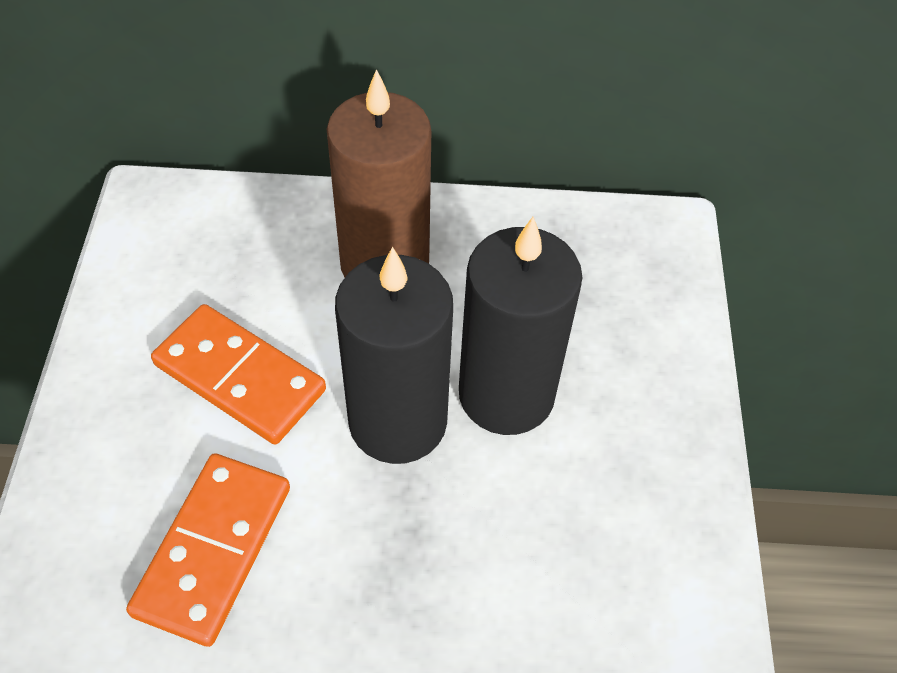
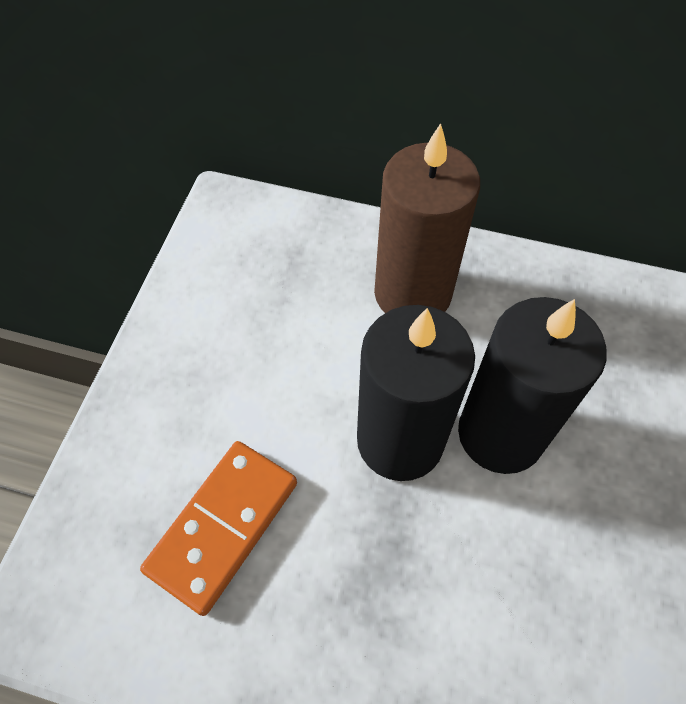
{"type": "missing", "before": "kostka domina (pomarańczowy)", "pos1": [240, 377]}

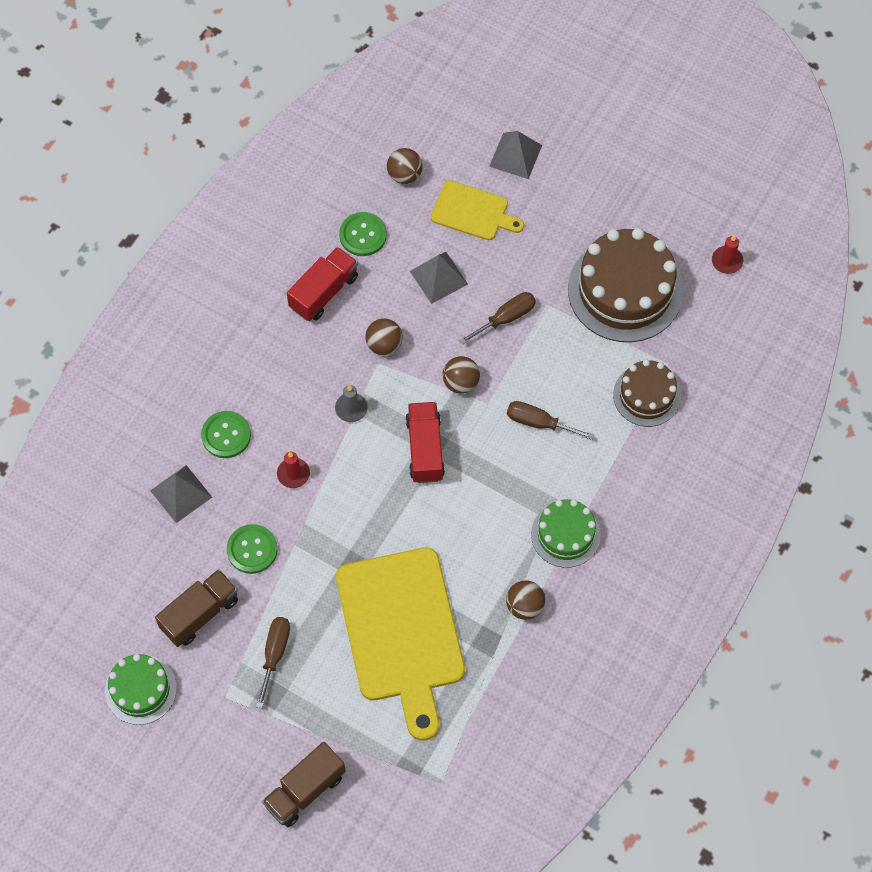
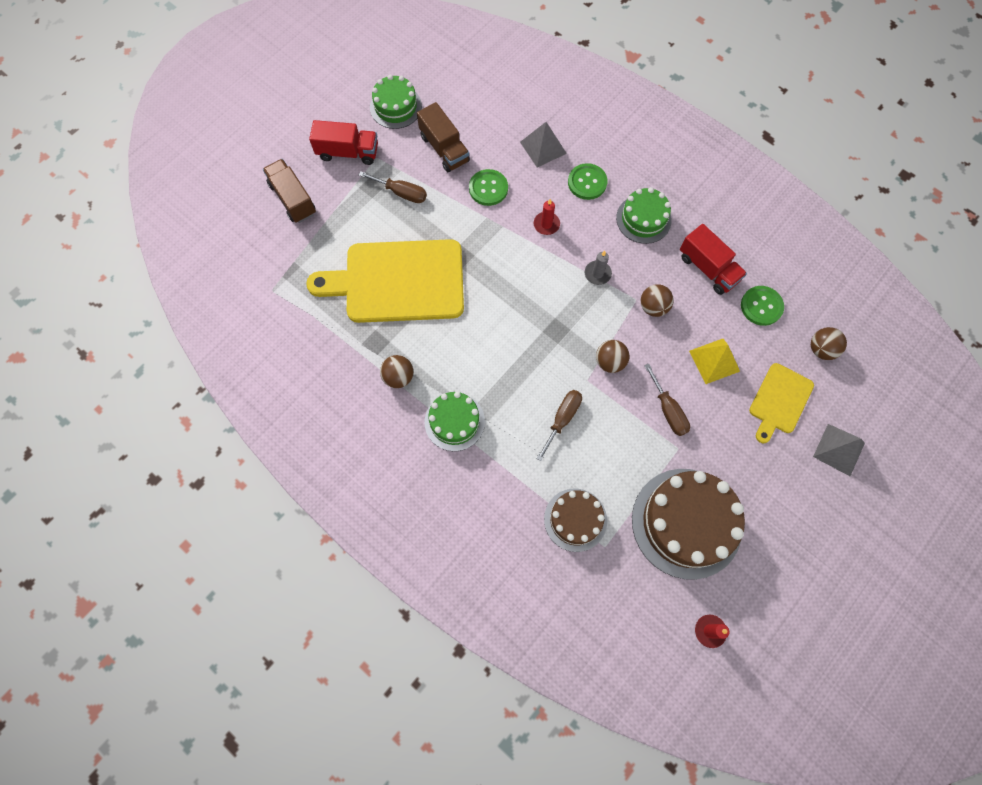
{"type": "colour", "before": "piramida (szary)", "after": "piramida (żółty)", "pos1": [438, 277], "pos2": [714, 361]}
{"type": "relocated", "before": "ciężarówka (czerwony)", "pos1": [425, 449], "pos2": [348, 152]}
{"type": "appeared", "after": "tort (zielony)", "pos2": [643, 219]}

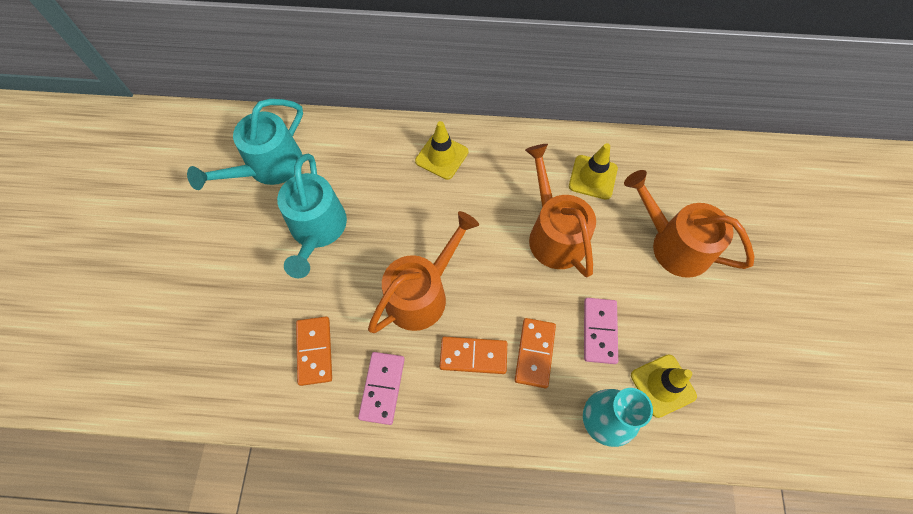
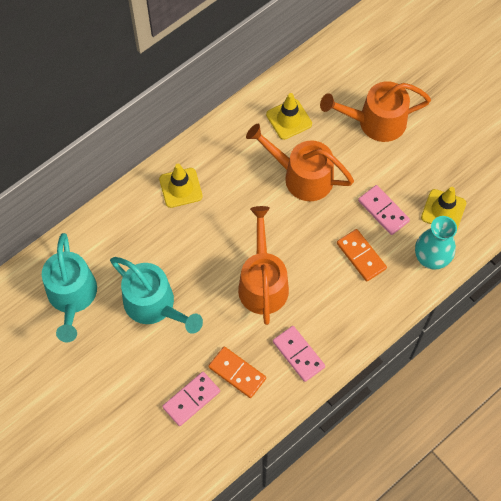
{"type": "missing", "before": "kostka domina (pomarańczowy)", "pos1": [473, 356]}
{"type": "appeared", "after": "kostka domina (różowy)", "pos2": [191, 399]}

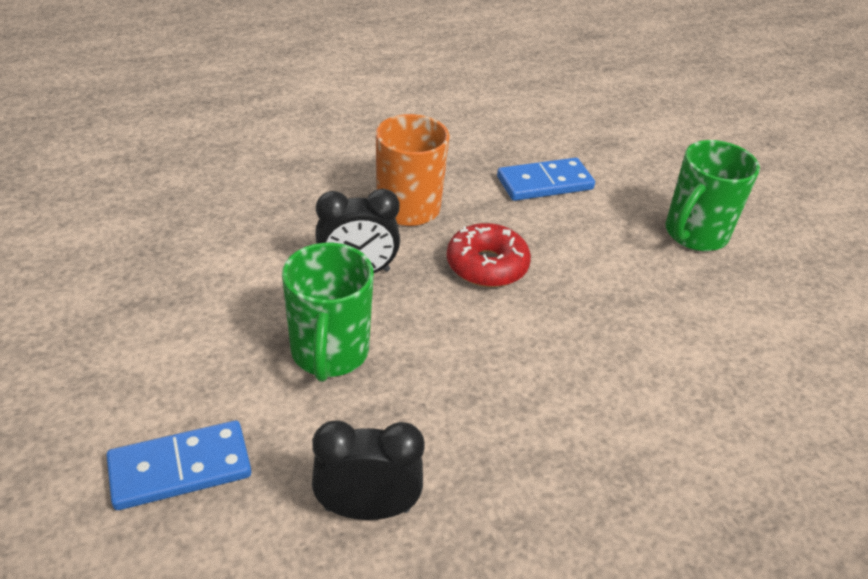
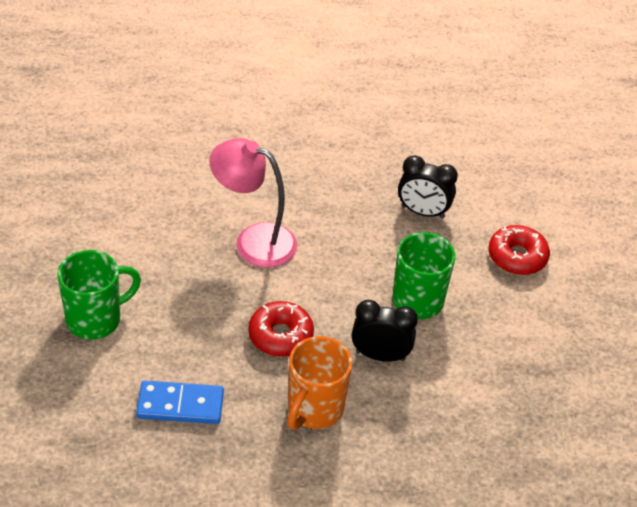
{"type": "exchanged", "before": "kostka domina (niebieski)", "after": "donut (czerwony)", "pos1": [180, 468], "pos2": [517, 257]}
{"type": "appeared", "after": "lampka (różowy)", "pos2": [253, 241]}

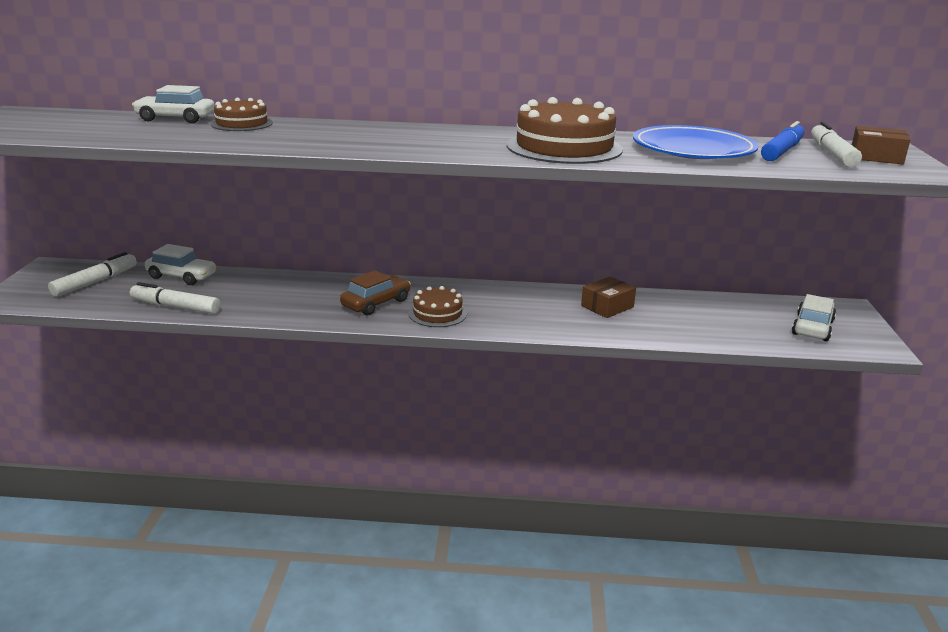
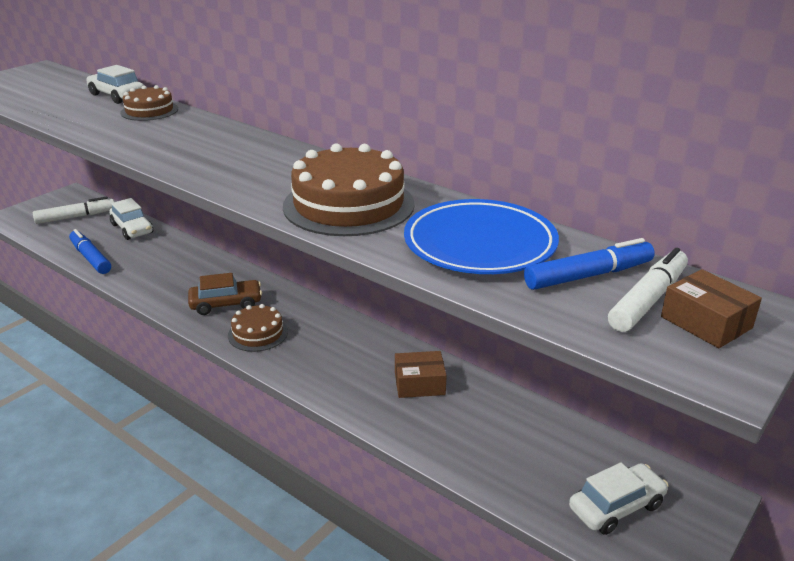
{"type": "colour", "before": "flamaster (biały)", "after": "flamaster (niebieski)", "pos1": [175, 307], "pos2": [91, 258]}

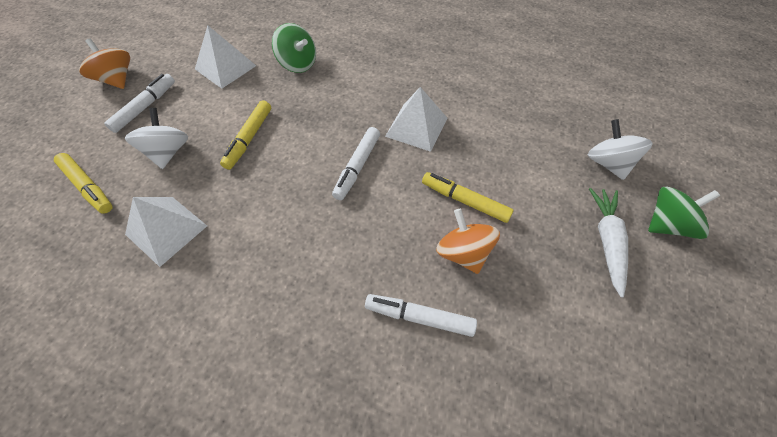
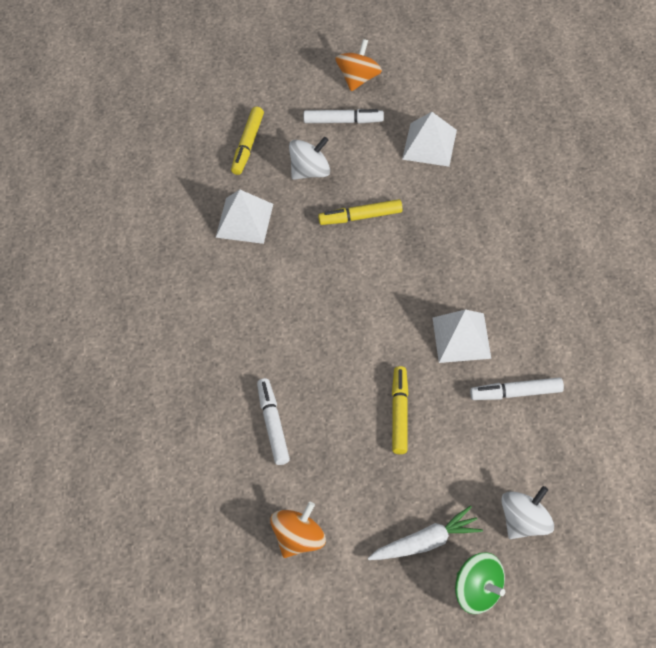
{"type": "missing", "before": "bączek (zielony)", "pos1": [298, 64]}
{"type": "relocated", "before": "flamaster (biały)", "pos1": [357, 167], "pos2": [516, 393]}
{"type": "relocated", "before": "bączek (pomarańczowy)", "pos1": [463, 252], "pos2": [299, 538]}

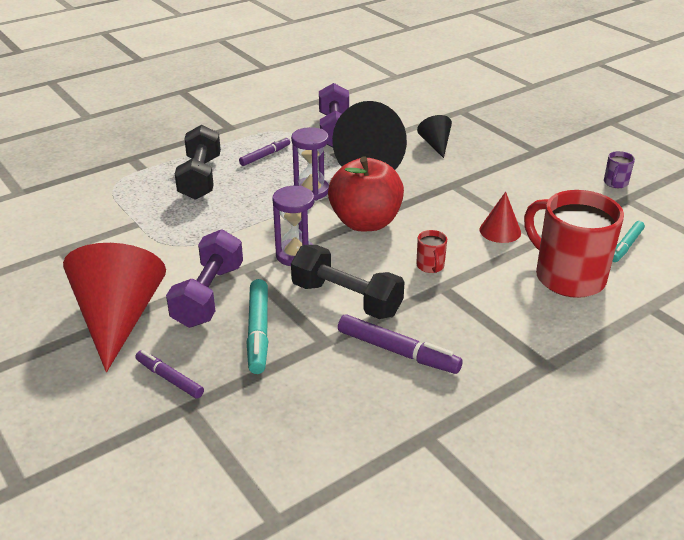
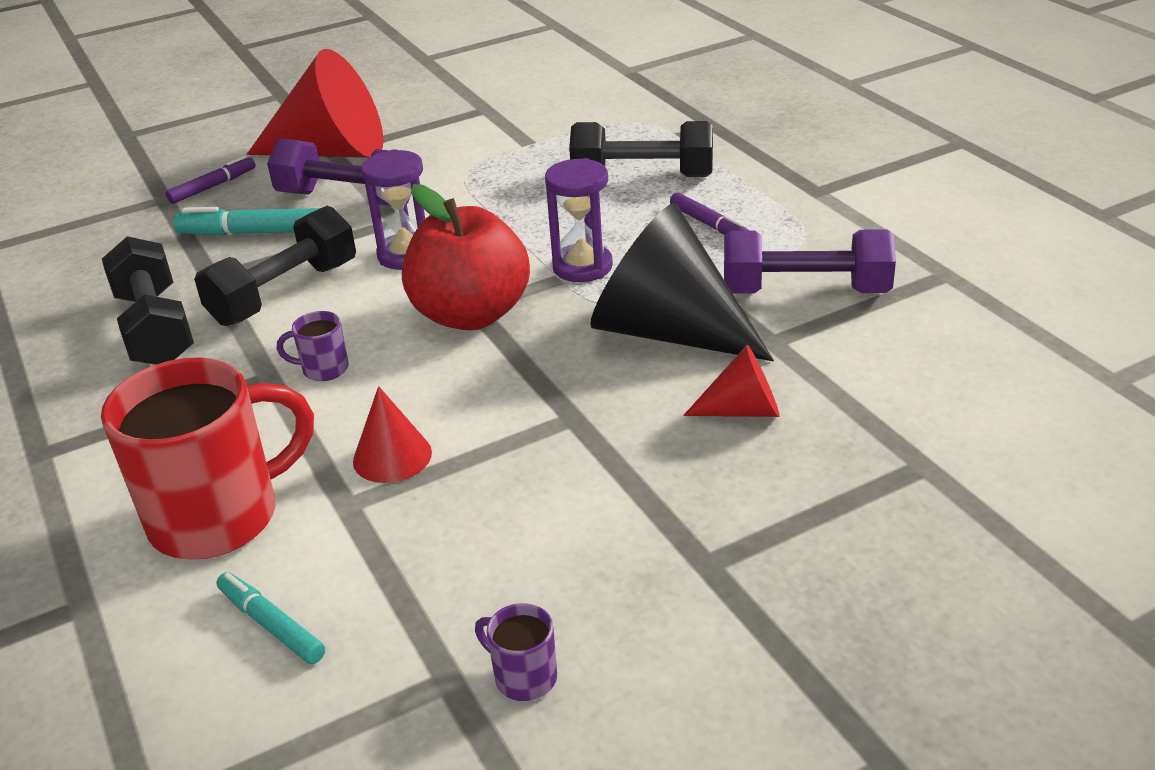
{"type": "colour", "before": "stożek (czarny)", "after": "stożek (czerwony)", "pos1": [435, 145], "pos2": [743, 410]}
{"type": "colour", "before": "kubek (czerwony)", "after": "kubek (fioletowy)", "pos1": [430, 266], "pos2": [323, 369]}
{"type": "exchanged", "before": "flamaster (fioletowy)", "after": "hantel (czarny)", "pos1": [397, 351], "pos2": [155, 328]}

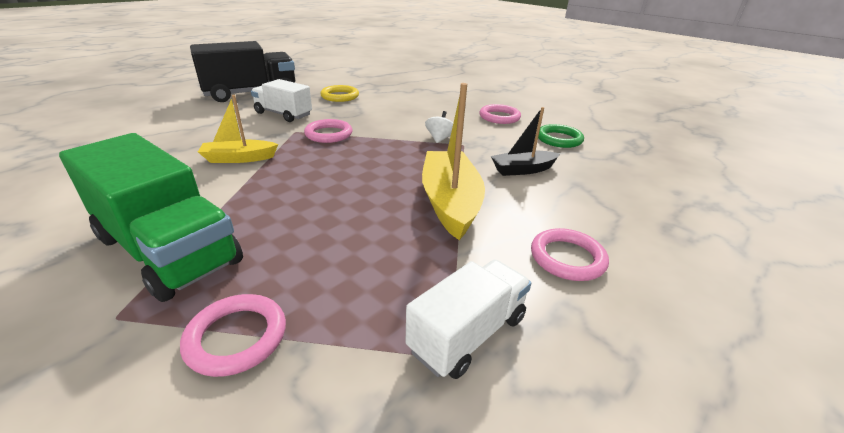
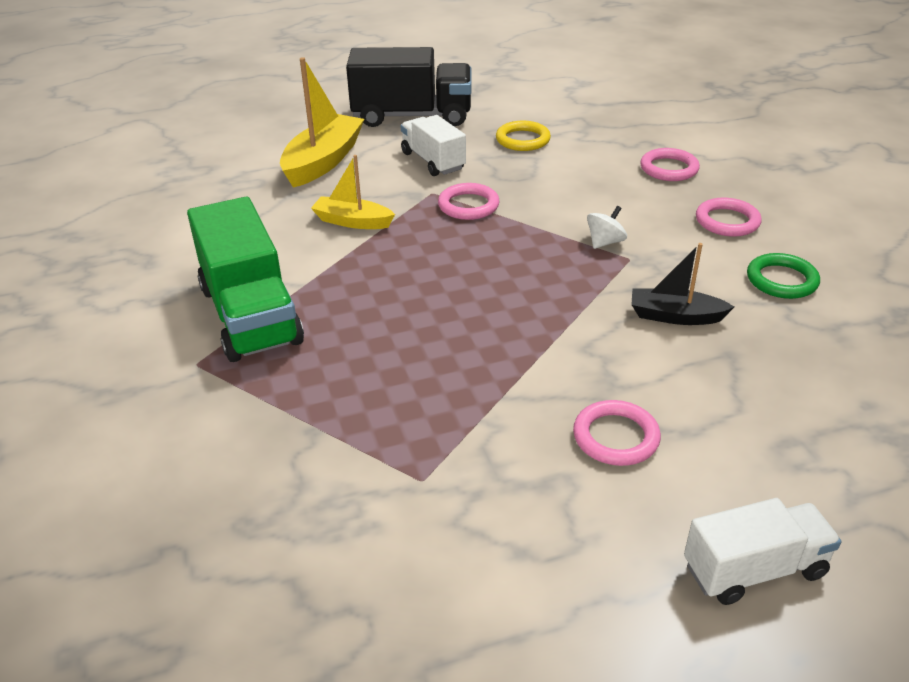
{"type": "relocated", "before": "łódka (żółty)", "pos1": [450, 202], "pos2": [323, 161]}
{"type": "relocated", "before": "ciężarówka (biały)", "pos1": [468, 334], "pos2": [754, 569]}
{"type": "relocated", "before": "pierścień (różowy)", "pos1": [236, 337], "pos2": [669, 169]}

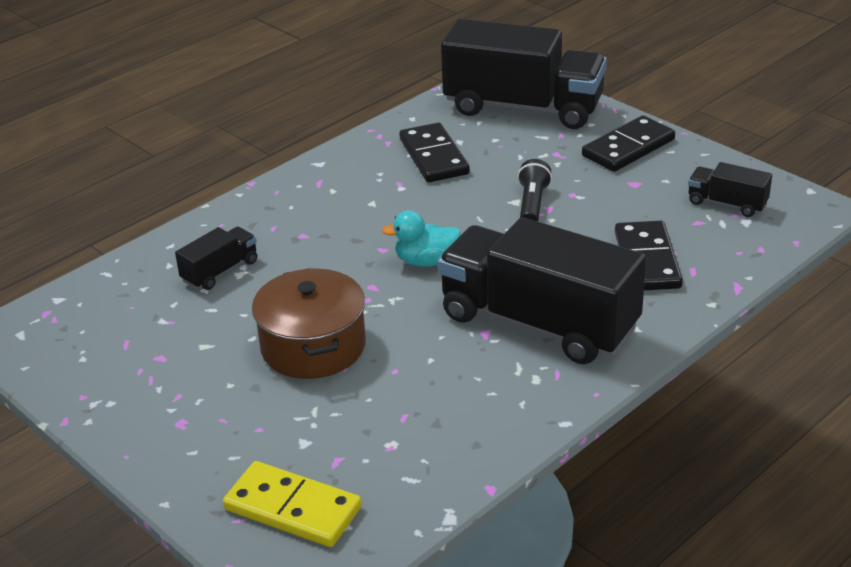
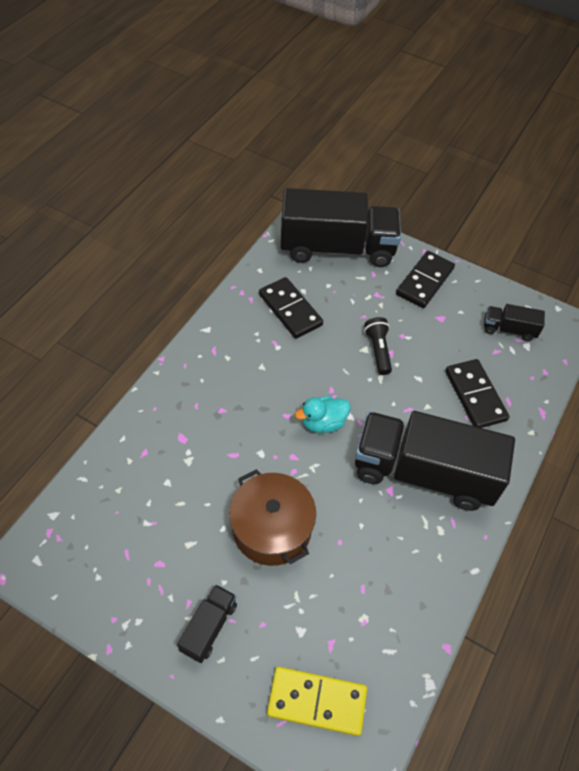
{"type": "relocated", "before": "ciężarówka (czarny)", "pos1": [220, 271], "pos2": [209, 627]}

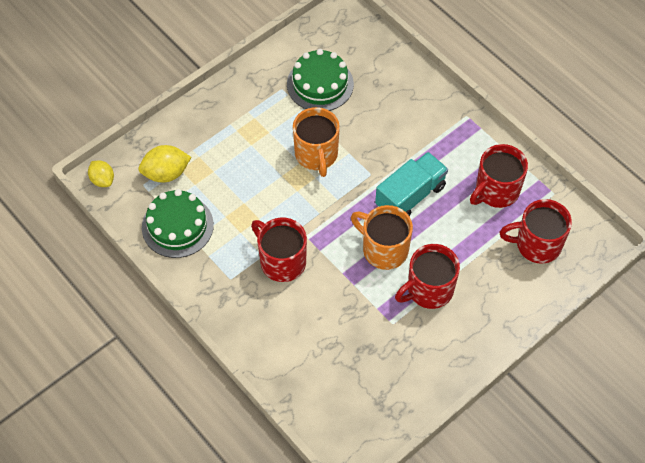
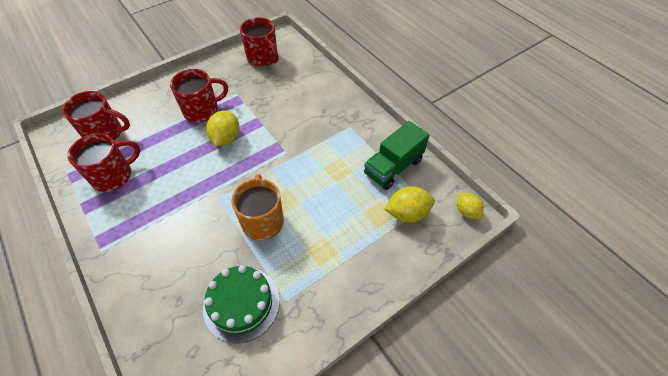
{"type": "missing", "before": "ciężarówka (turkusowy)", "pos1": [410, 196]}
{"type": "exchanged", "before": "tort (zielony)", "after": "ciężarówka (zielony)", "pos1": [177, 226], "pos2": [393, 167]}
{"type": "exchanged", "before": "kubek (pomarańczowy)", "after": "cytryna (żółty)", "pos1": [384, 249], "pos2": [226, 138]}
{"type": "relocated", "before": "kubek (czerwony)", "pos1": [282, 261], "pos2": [263, 58]}

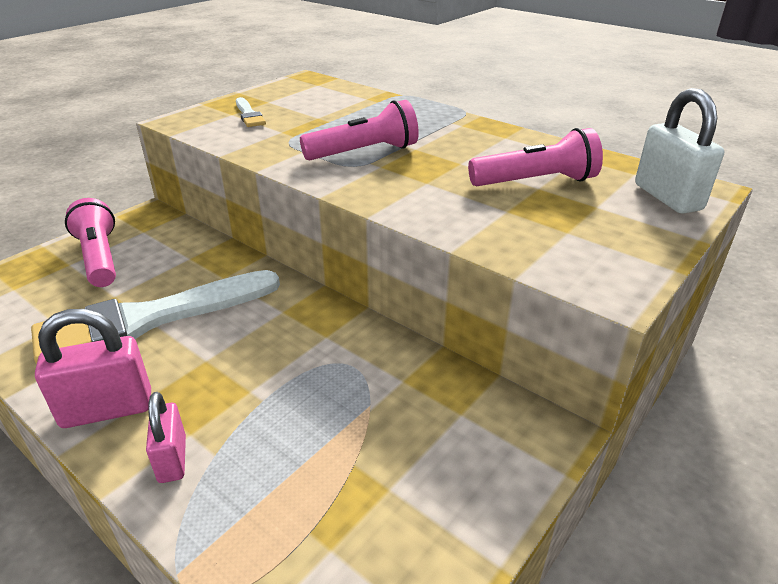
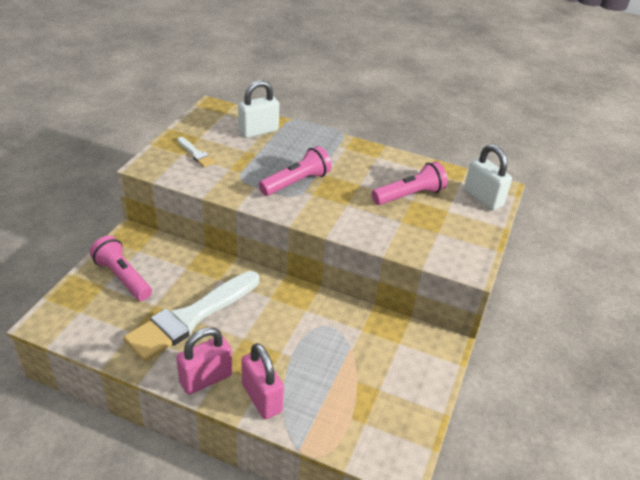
{"type": "size", "before": "kłódka (różowy)", "pos1": [172, 459], "pos2": [262, 398], "scale": 1.59}
{"type": "appeared", "after": "kłódka (biały)", "pos2": [258, 131]}

